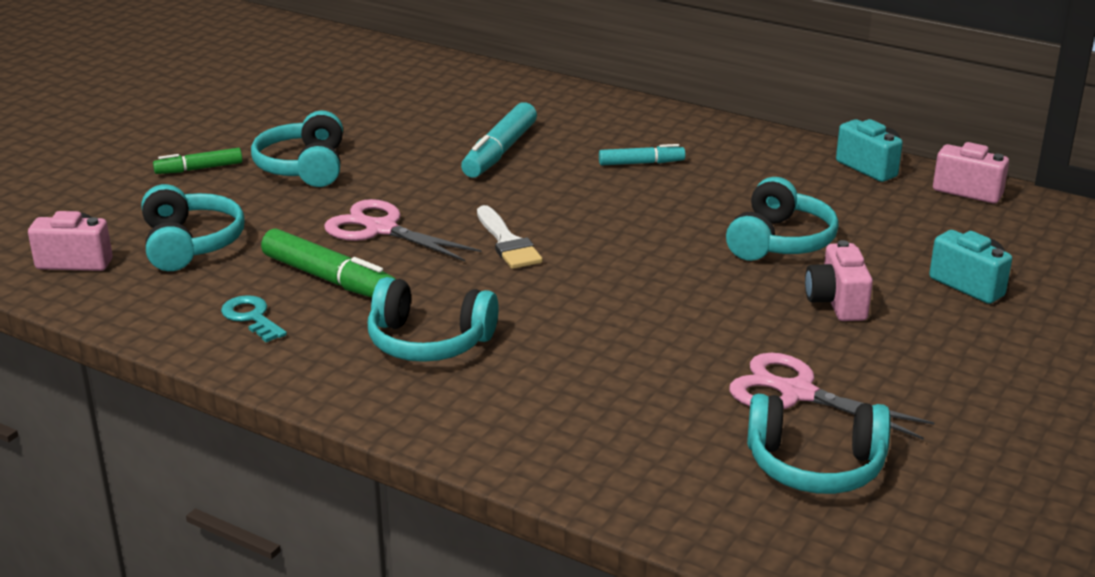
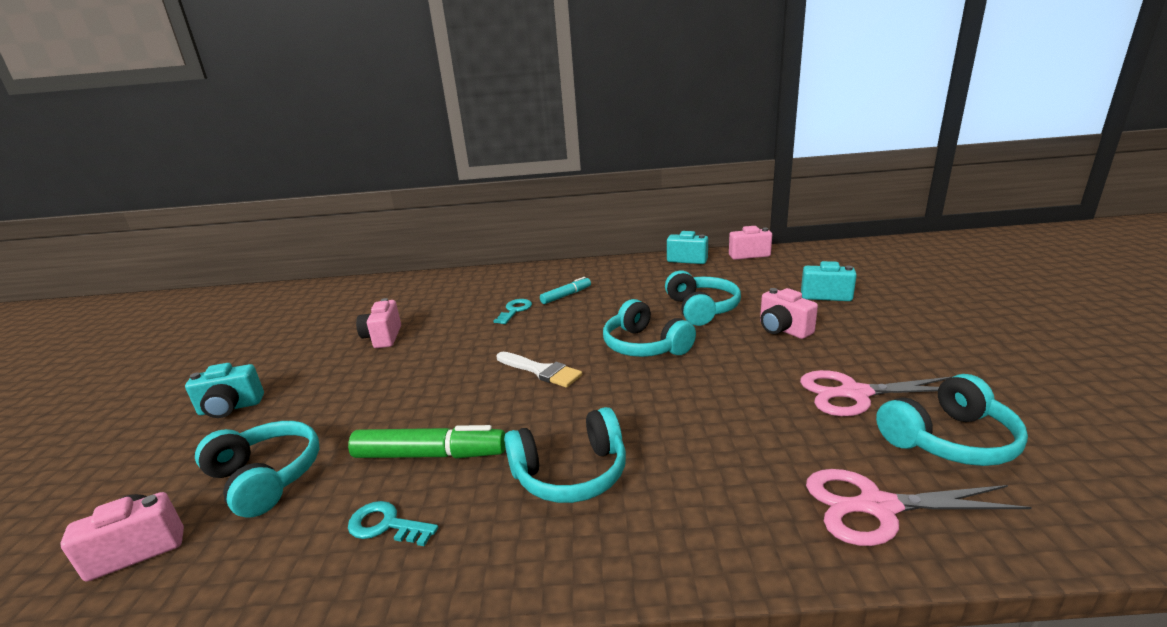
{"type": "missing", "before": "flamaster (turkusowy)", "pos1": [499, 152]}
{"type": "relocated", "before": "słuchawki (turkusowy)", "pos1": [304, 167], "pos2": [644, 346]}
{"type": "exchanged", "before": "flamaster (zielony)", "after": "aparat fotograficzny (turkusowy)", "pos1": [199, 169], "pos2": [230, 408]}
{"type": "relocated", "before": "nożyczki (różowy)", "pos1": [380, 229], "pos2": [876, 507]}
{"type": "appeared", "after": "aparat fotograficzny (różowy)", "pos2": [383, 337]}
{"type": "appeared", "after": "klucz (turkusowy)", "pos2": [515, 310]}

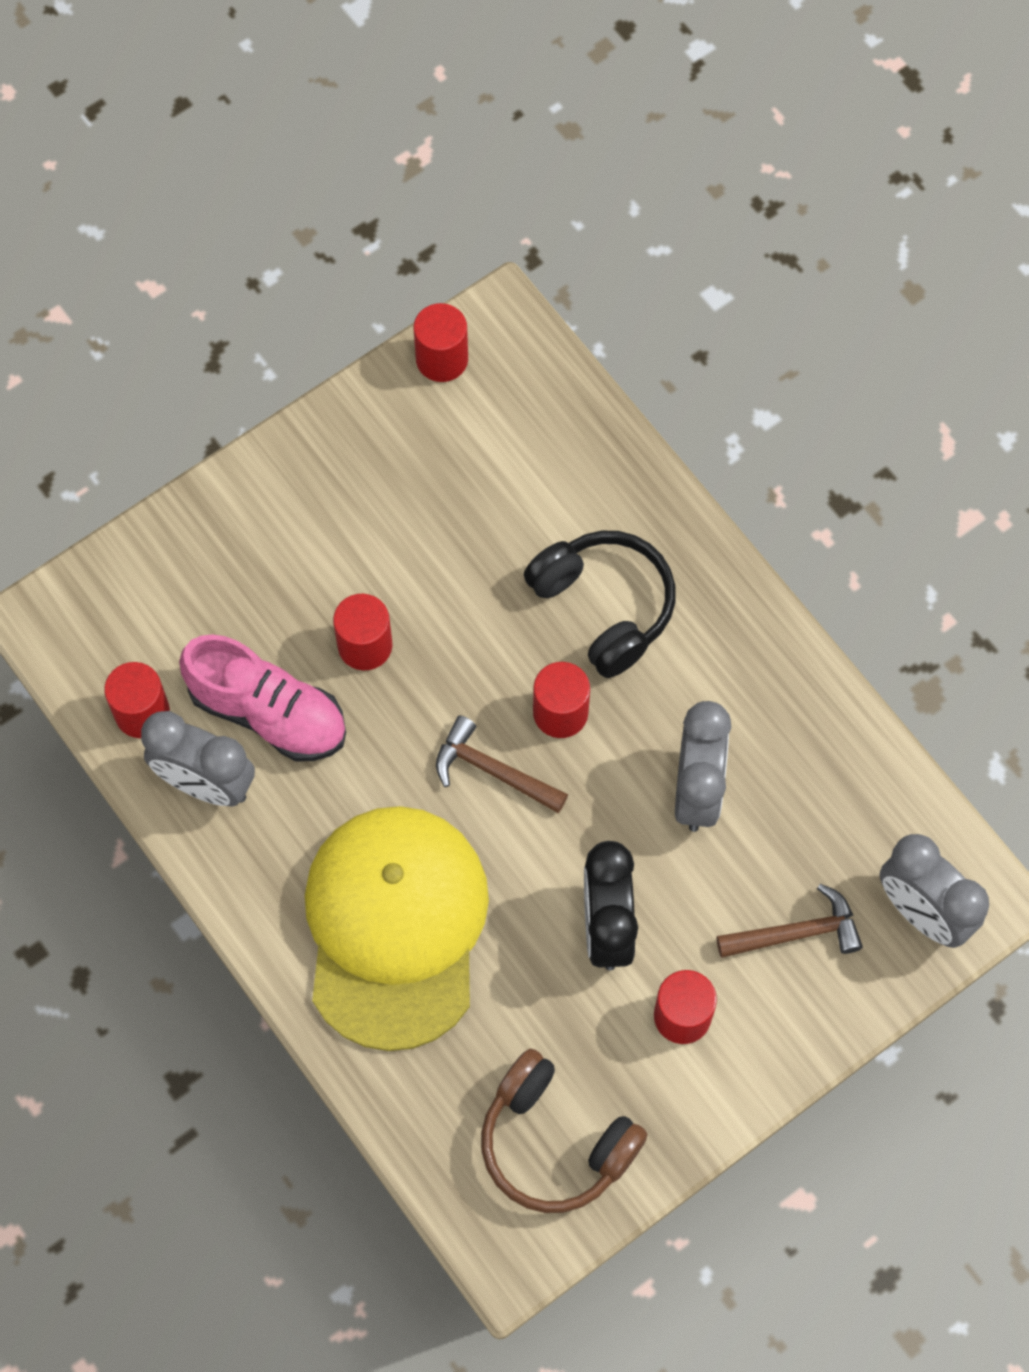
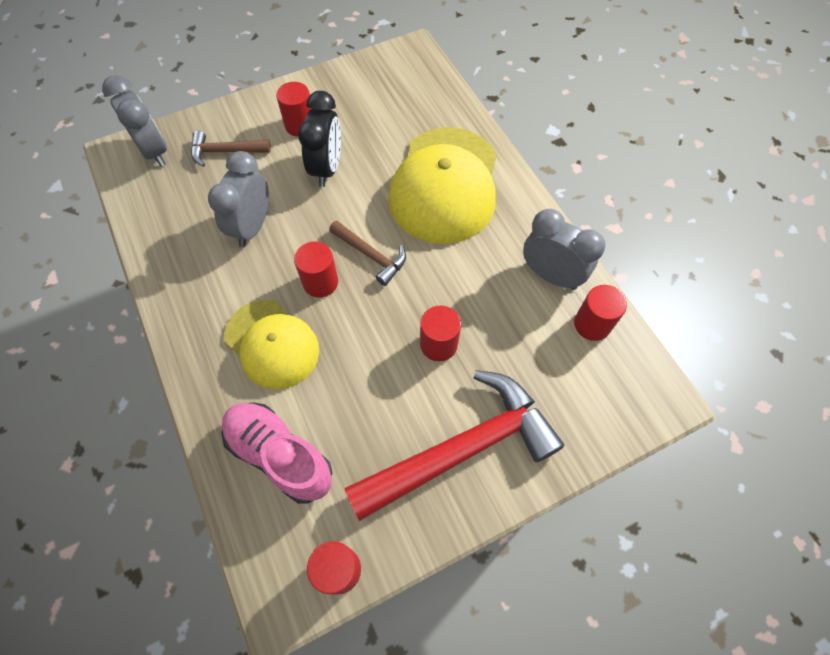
{"type": "exchanged", "before": "słuchawki (czarny)", "after": "czapka (żółty)", "pos1": [604, 607], "pos2": [272, 344]}
{"type": "relocated", "before": "but (różowy)", "pos1": [268, 712], "pos2": [280, 455]}
{"type": "missing", "before": "słuchawki (brązowy)", "pos1": [555, 1141]}
{"type": "appeared", "after": "młotek (czerwony)", "pos2": [461, 449]}

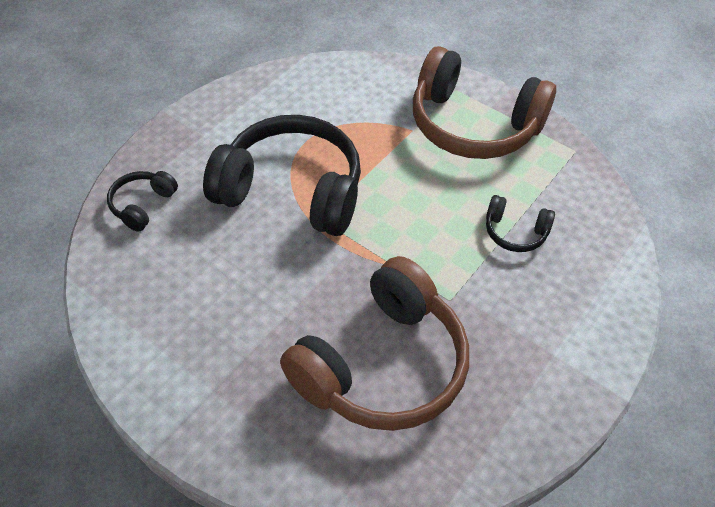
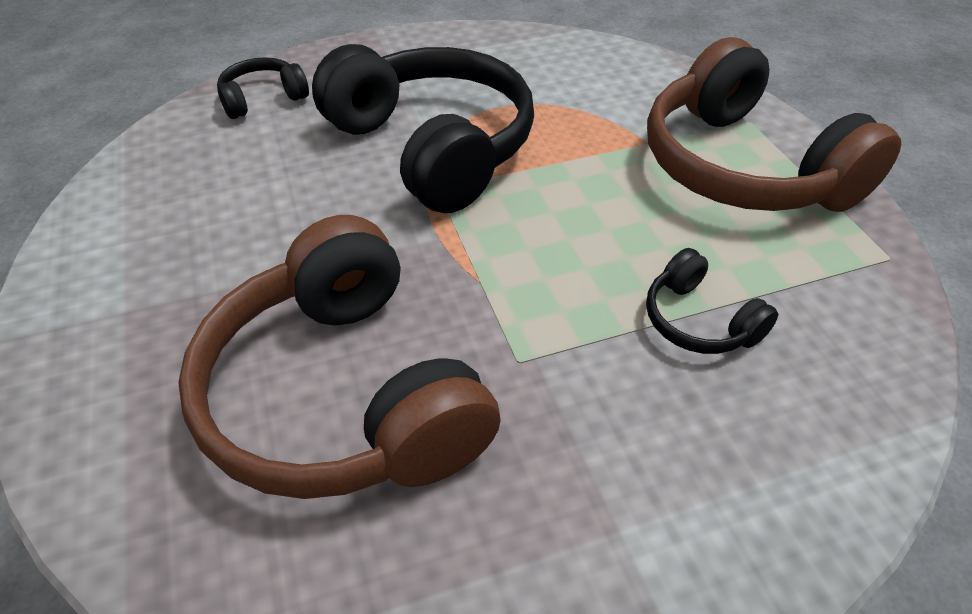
{"type": "spun", "before": "słuchawki (brązowy)", "pos1": [382, 364], "pos2": [345, 394], "turn": 75}

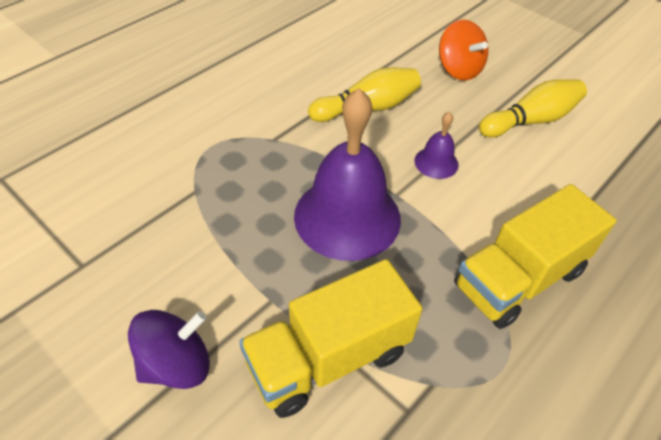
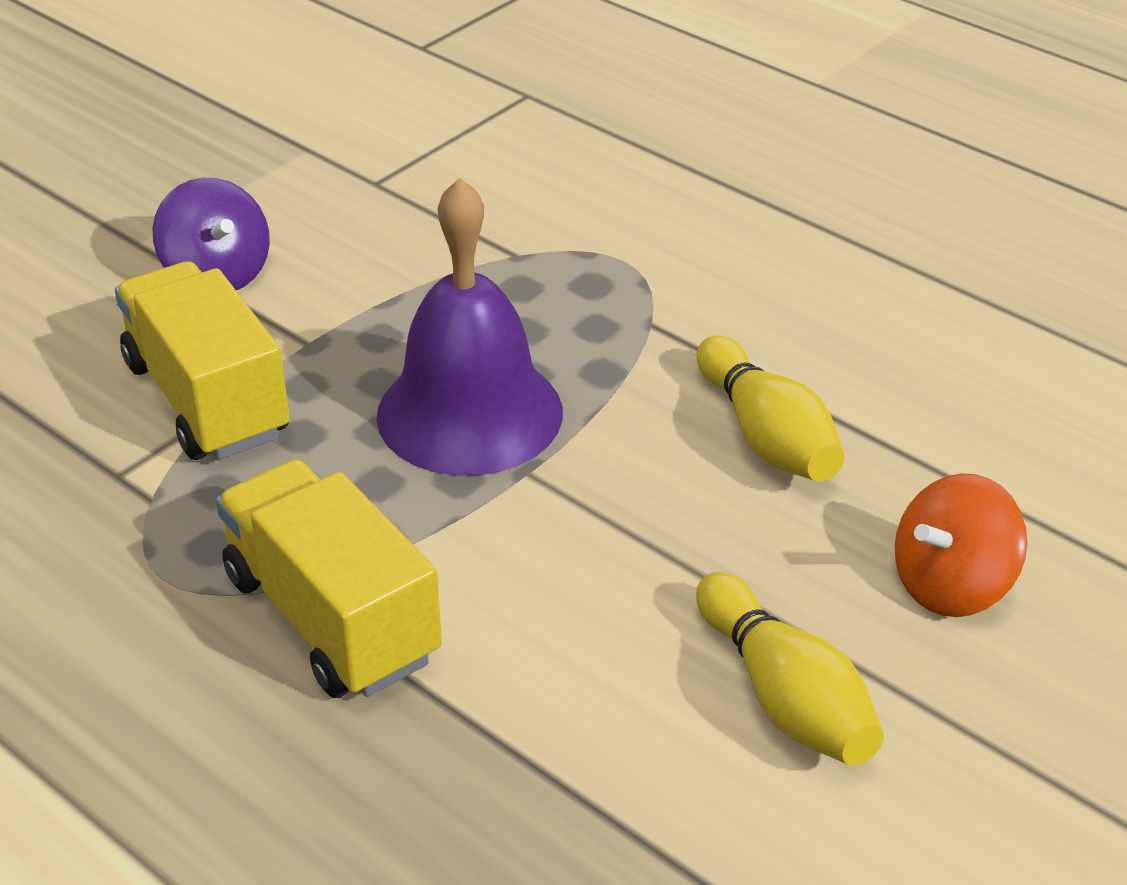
{"type": "missing", "before": "dzwonek (fioletowy)", "pos1": [436, 162]}

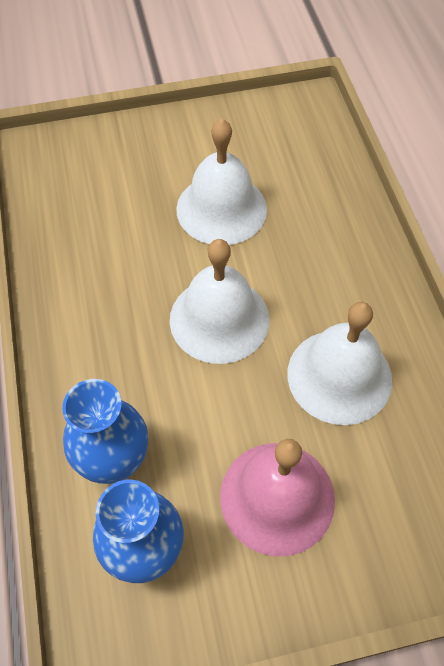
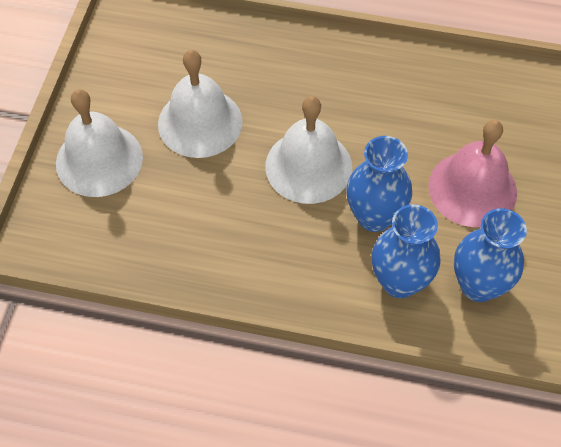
{"type": "relocated", "before": "dzwonek (biały)", "pos1": [339, 376], "pos2": [99, 160]}
{"type": "appeared", "after": "wazon (niebieski)", "pos2": [374, 216]}

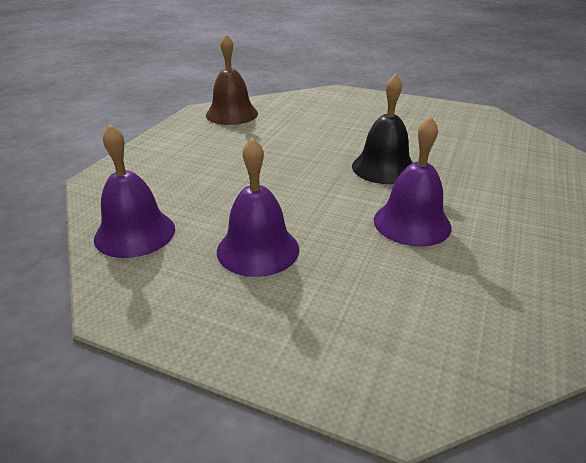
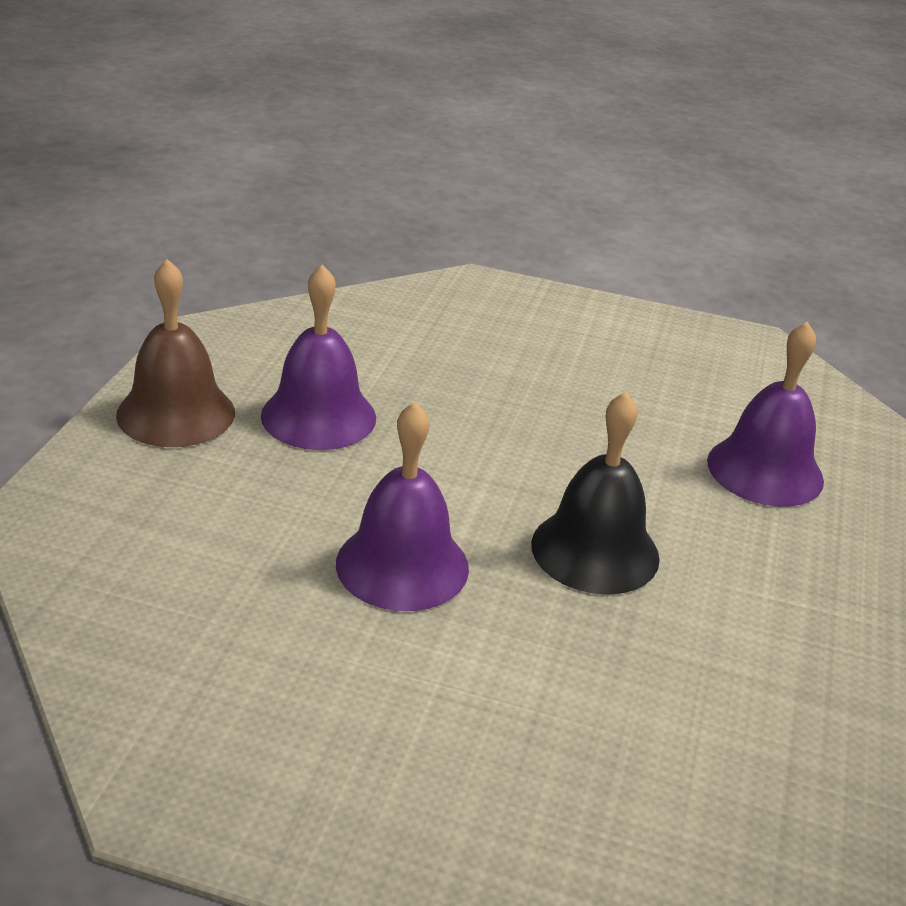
{"type": "relocated", "before": "dzwonek (brązowy)", "pos1": [232, 114], "pos2": [176, 413]}
{"type": "relocated", "before": "dzwonek (fioletowy)", "pos1": [135, 233], "pos2": [765, 470]}

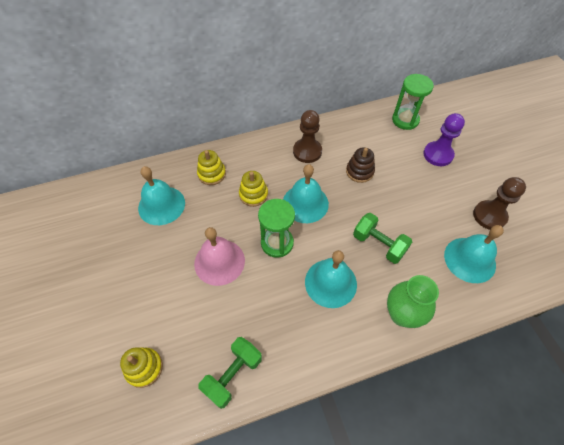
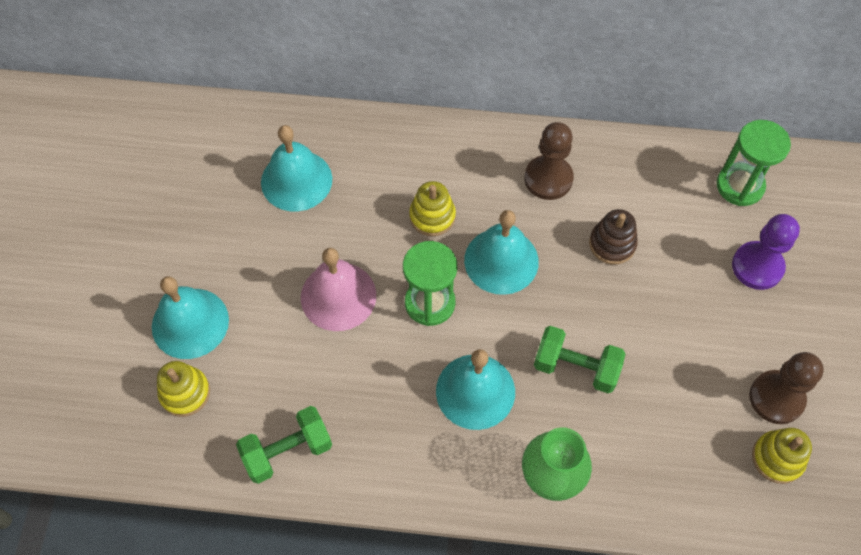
{"type": "relocated", "before": "zabawka nakładanka (żółty)", "pos1": [212, 174], "pos2": [777, 458]}
{"type": "spun", "before": "hantel (zielony)", "pos1": [379, 244], "pos2": [576, 367], "turn": -45}
{"type": "relocated", "before": "dzwonek (turkusowy)", "pos1": [469, 259], "pos2": [190, 323]}

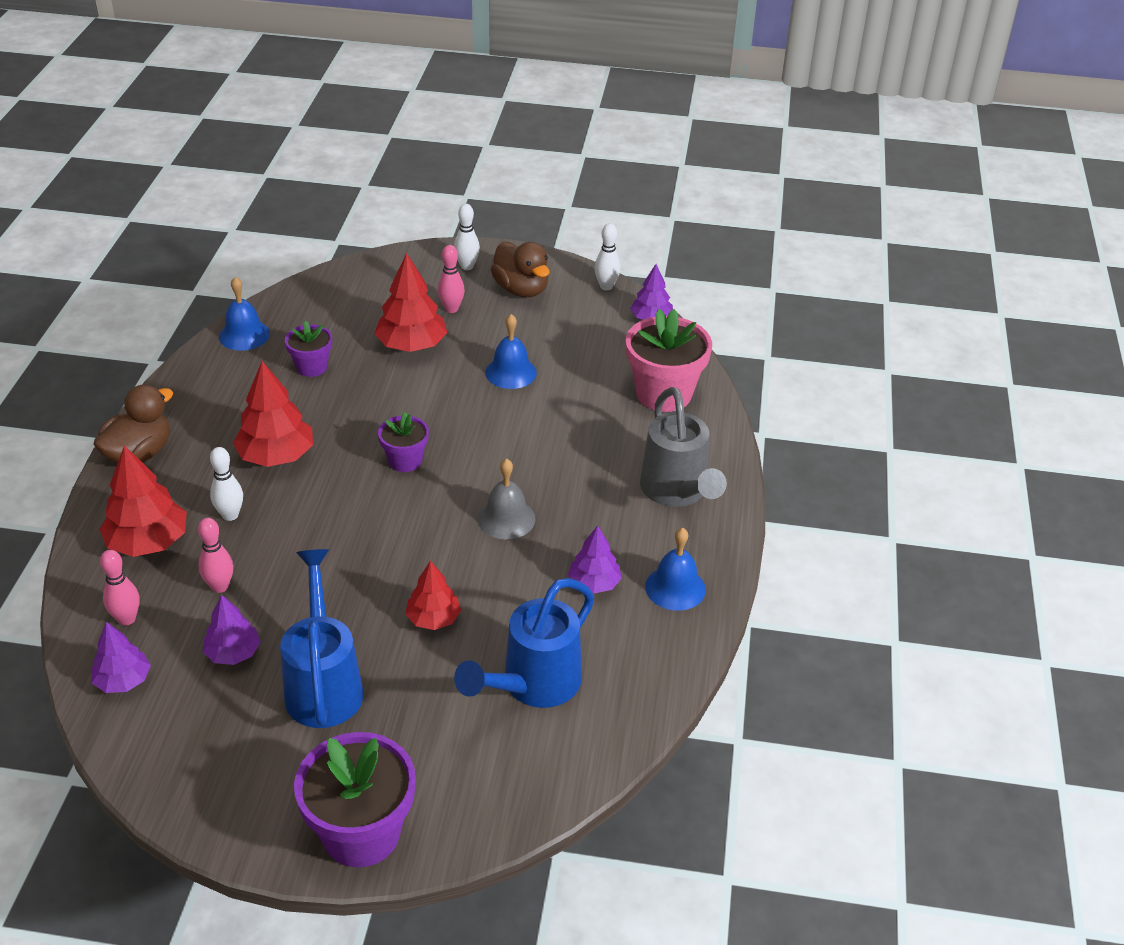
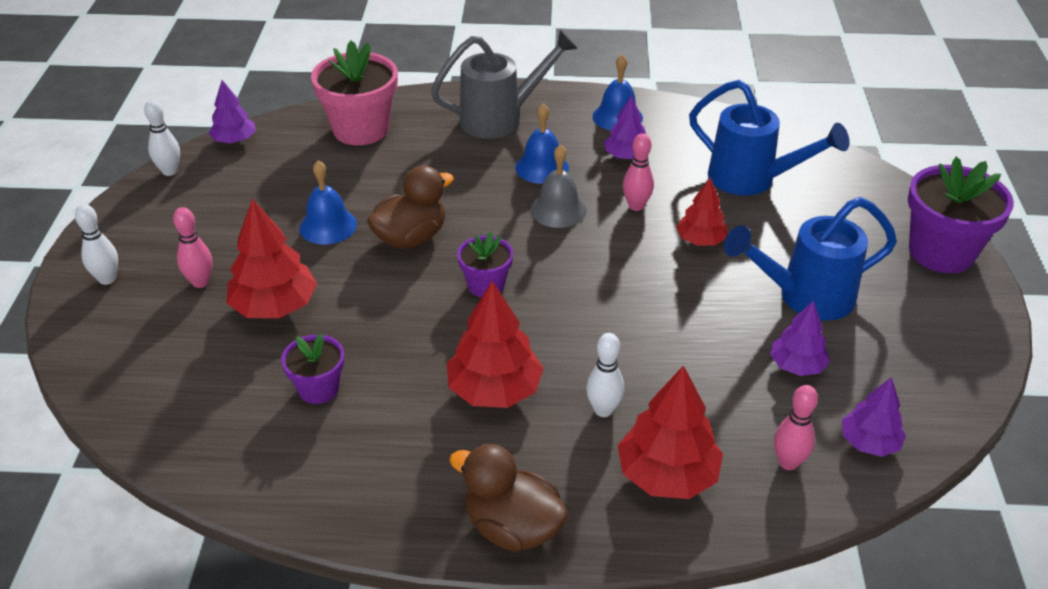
{"type": "relocated", "before": "kaczka (brązowy)", "pos1": [521, 289], "pos2": [411, 238]}
{"type": "relocated", "before": "dzwonek (niebieski)", "pos1": [244, 335], "pos2": [542, 167]}
{"type": "relocated", "before": "kręgiel (różowy)", "pos1": [220, 586], "pos2": [636, 206]}

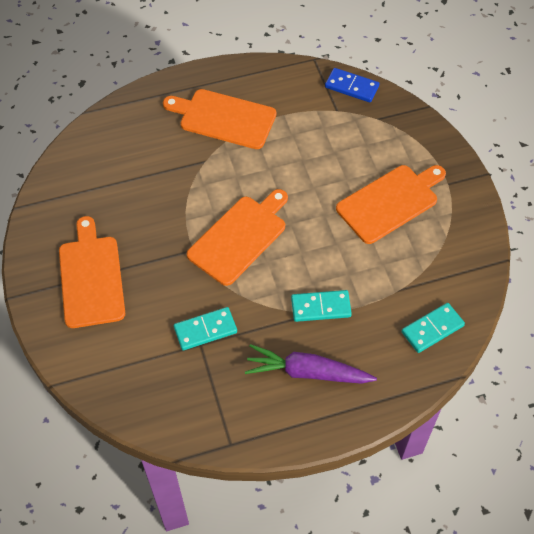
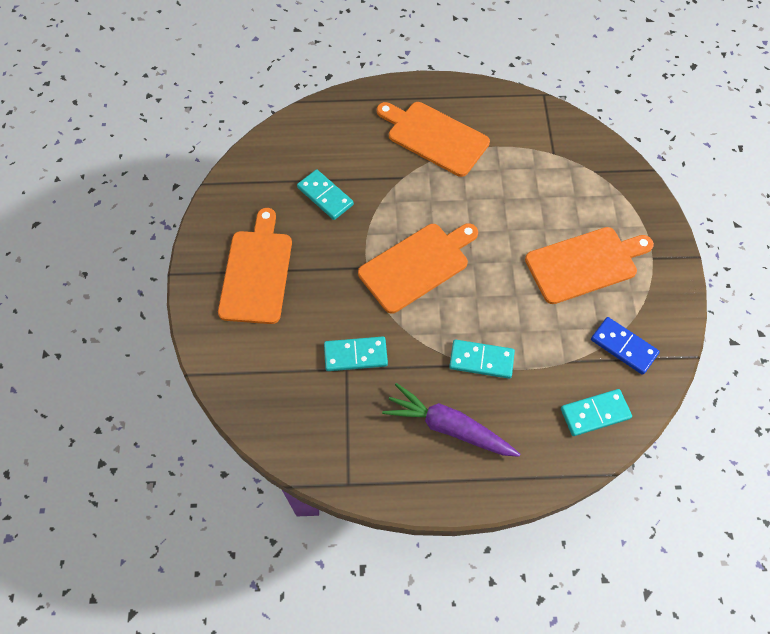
{"type": "relocated", "before": "kostka domina (niebieski)", "pos1": [351, 87], "pos2": [623, 346]}
{"type": "appeared", "after": "kostka domina (turkusowy)", "pos2": [325, 196]}

